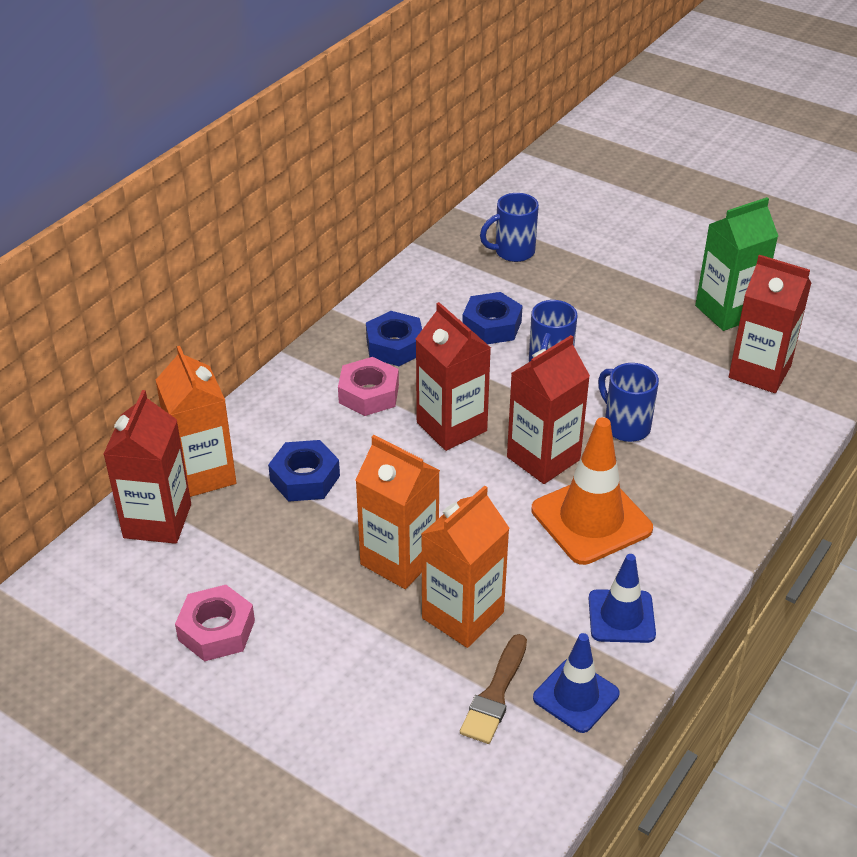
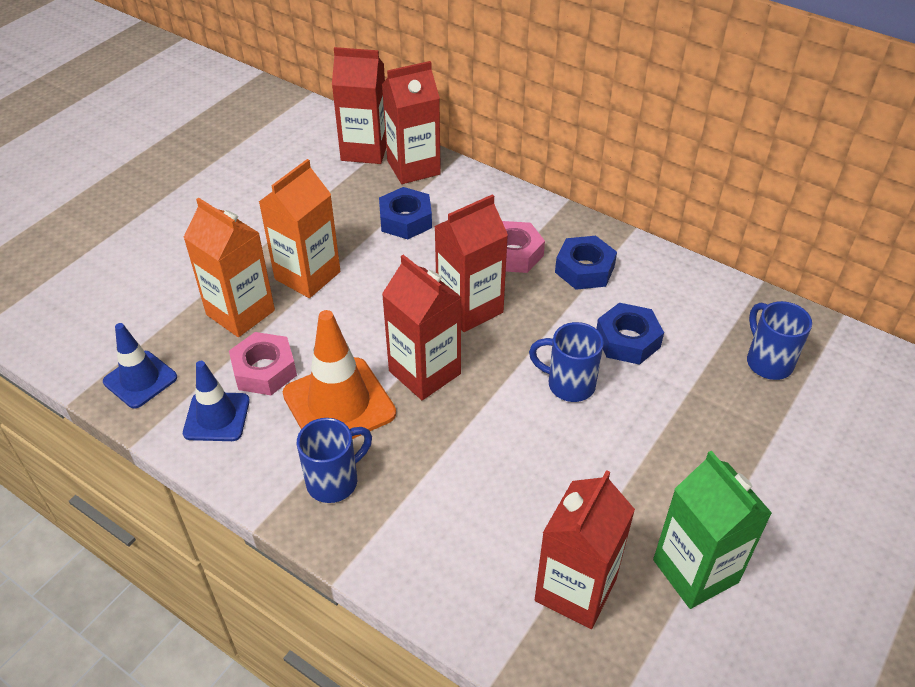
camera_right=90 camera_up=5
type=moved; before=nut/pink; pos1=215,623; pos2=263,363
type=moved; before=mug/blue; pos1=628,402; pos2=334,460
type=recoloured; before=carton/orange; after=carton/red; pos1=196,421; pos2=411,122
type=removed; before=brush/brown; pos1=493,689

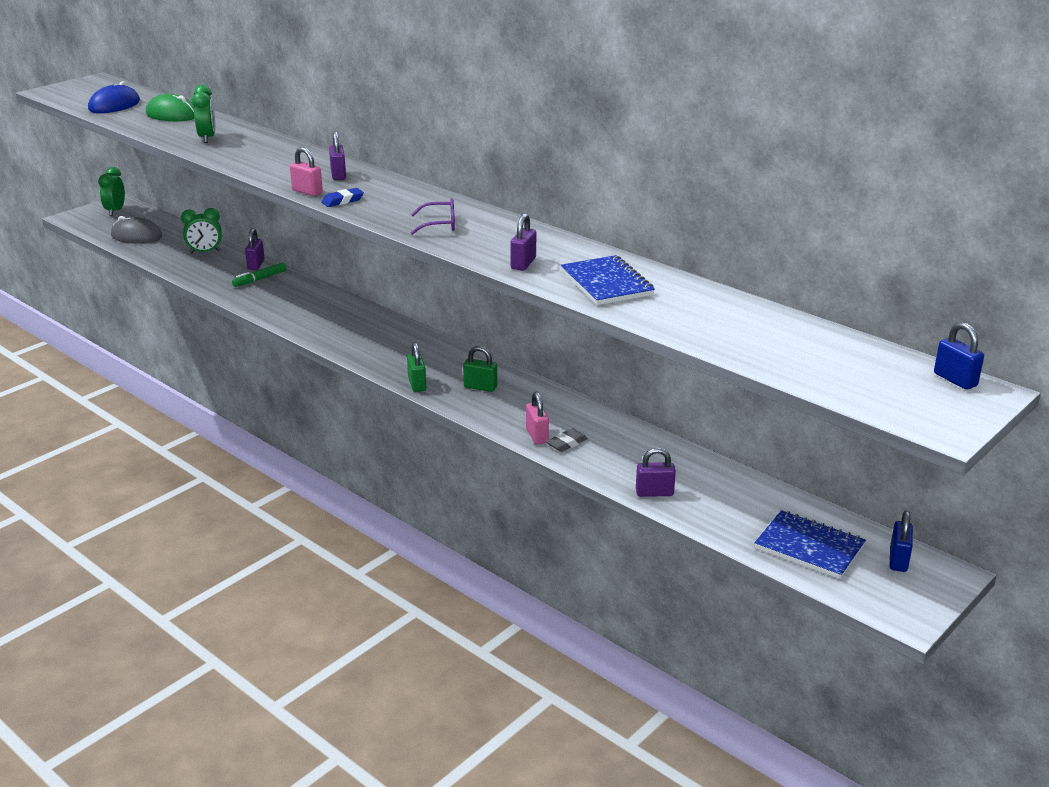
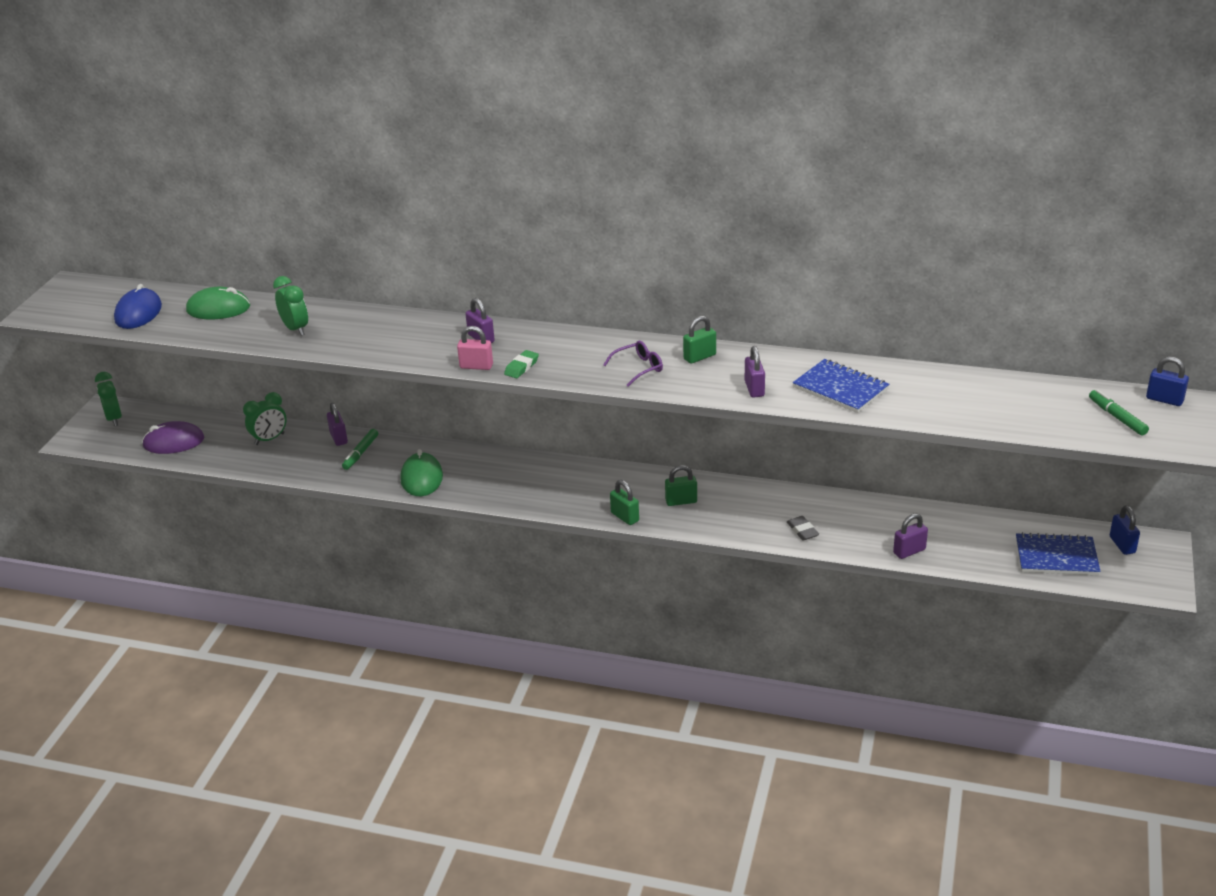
camera_right=-25 camera_up=5
type=recoloured; before=mouse/grey; after=mouse/purple; pos1=136,230; pos2=173,437
type=added; after=mouse/green; pos2=421,472
type=recoloured; before=eraser/blue; after=eraser/green; pos1=342,197; pos2=521,364
type=added; after=padlock/green; pos2=699,340
type=turned; before=eraser/grey; pos1=567,440; pos2=803,528; turn=-45
type=added; after=marker/green; pos2=1119,412
type=removed; before=padlock/pink; pos1=537,418

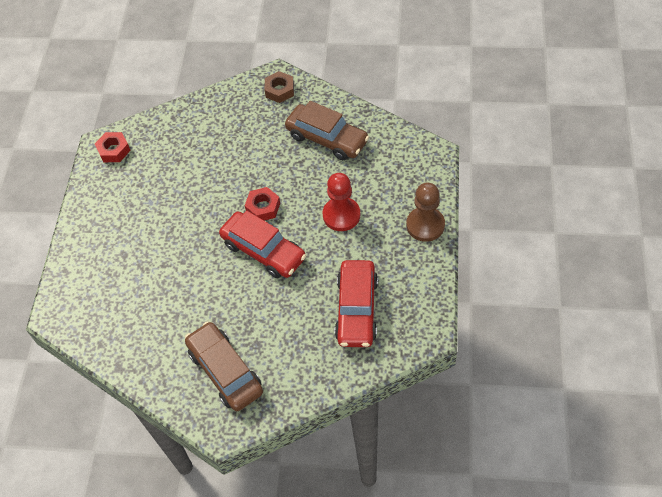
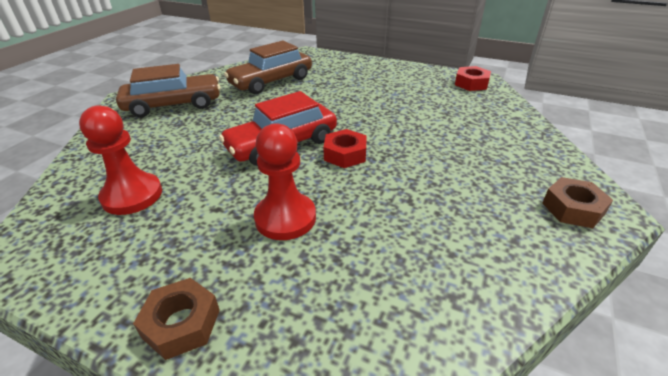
camera_right=105 camera_up=-20
type=replaced; before=car/red; after=pawn/red; pos1=356,303; pos2=120,160
type=replaced; before=pawn/brown; after=nut/brown; pos1=425,212; pos2=176,319
type=moved; before=car/brown; pos1=327,130; pos2=268,67

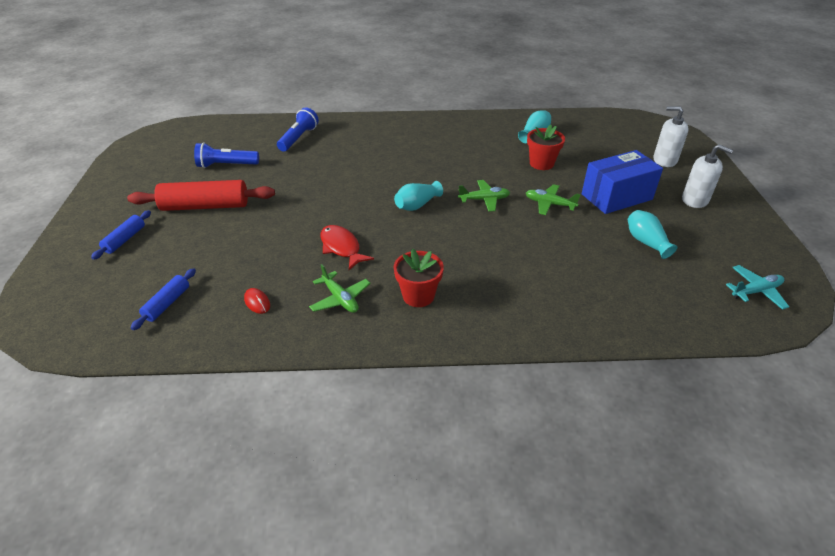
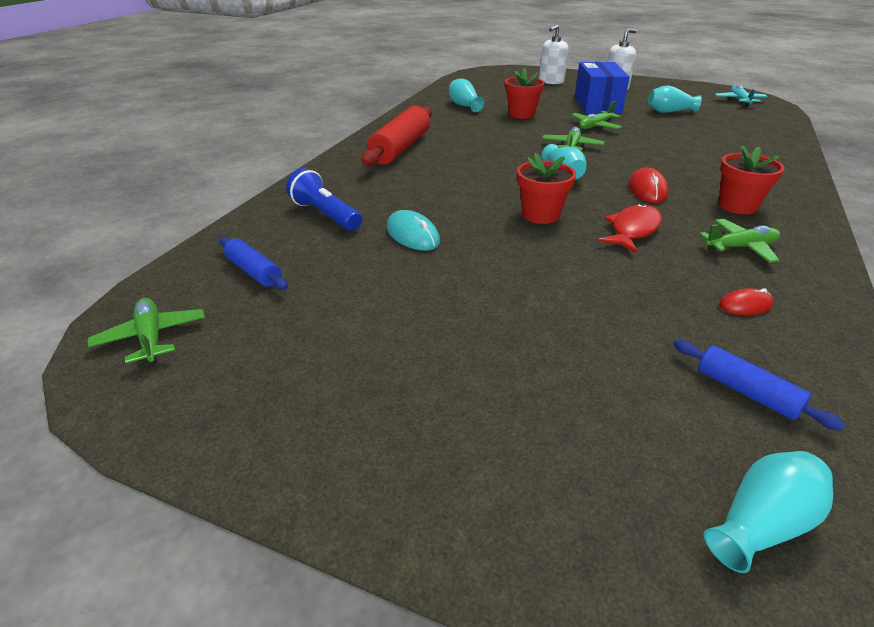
camera_right=-65 camera_up=-5
type=added; after=plane/green; pos2=146,331
type=moved; before=rolling pin/blue; pos1=121,235; pos2=254,263
type=moved; before=rolling pin/red; pos1=201,195; pos2=397,136
type=added; after=mouse/turquoise; pos2=413,230
type=added; after=flower pot/red; pos2=546,188
type=turned; before=fish/red; pos1=347,247; pos2=630,228; turn=135
type=added; after=mouse/red; pos2=648,185
type=added; after=vase/turquoise; pos2=768,512
type=removed; before=flashlight/blue; pos1=226,155

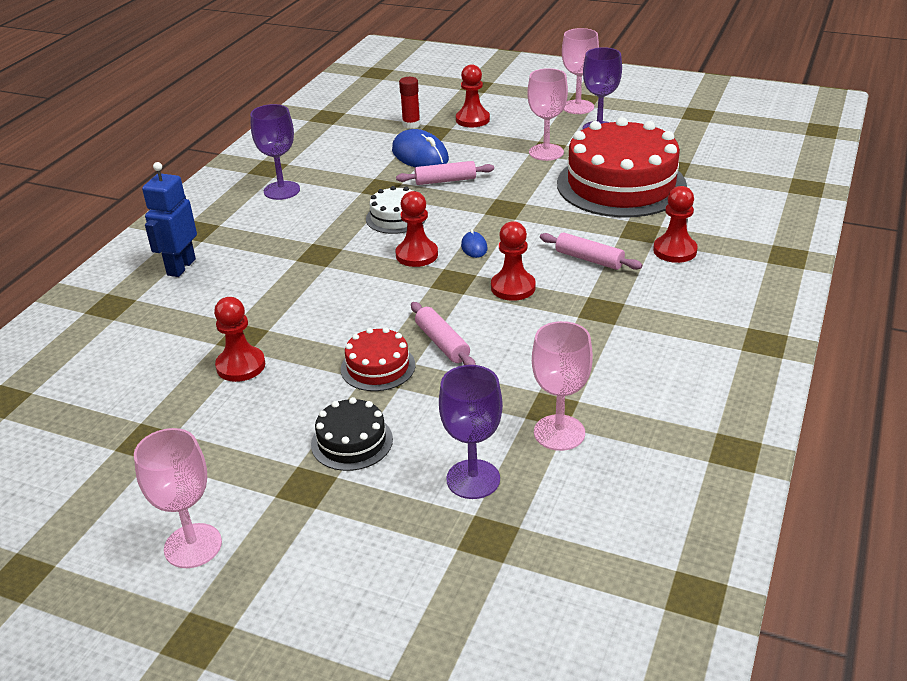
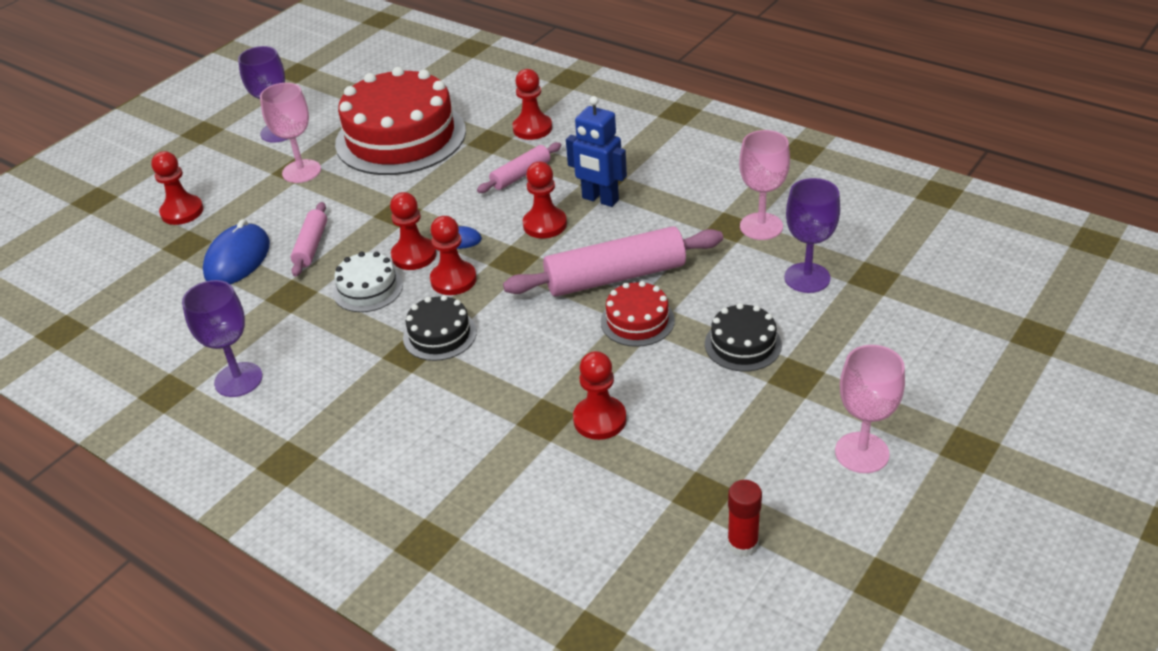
camera_right=-75 camera_up=5
type=turned; before=mouse/blue; pos1=420,148; pos2=236,251; turn=-45
type=added; after=pawn/red; pos2=413,231
type=added; after=cake/black; pos2=440,328
type=resized; before=rolling pin/pink; pos1=443,333; pos2=613,261; scale=1.86
type=moved; before=robot/blue; pos1=169,219; pos2=596,151
type=moved; before=glue stick/red; pos1=409,103; pos2=744,518
type=removed; before=goblet/pink; pos1=580,71

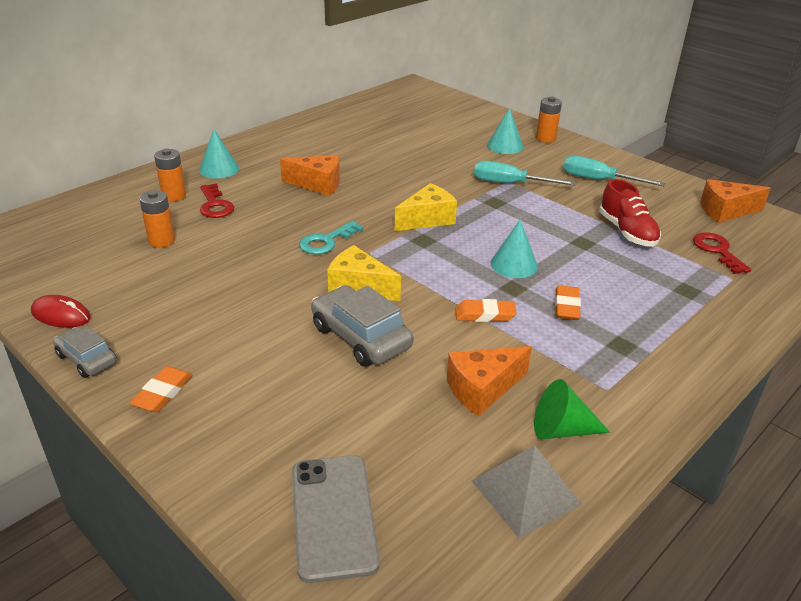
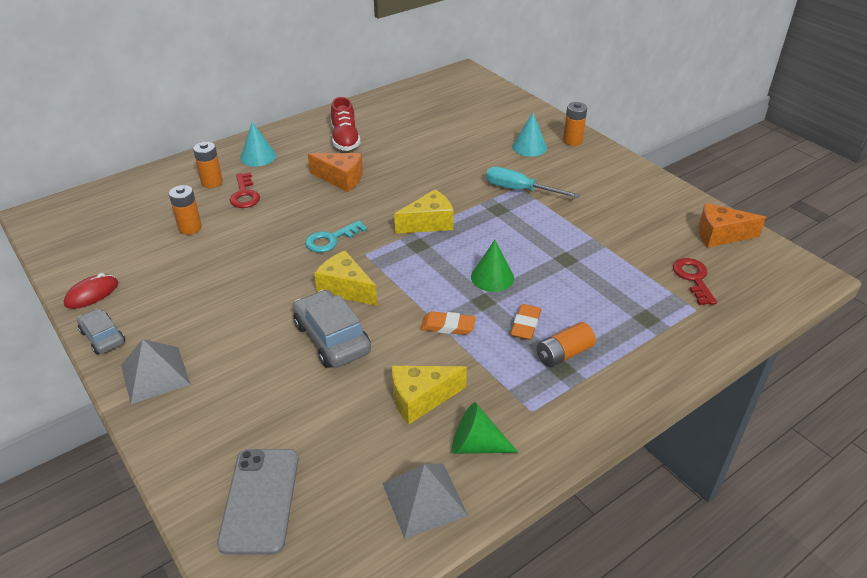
camera_right=10 camera_up=5
type=turned; before=mouse/red; pos1=61,311; pos2=91,291; turn=-75
type=replaced; before=eraser/orange; after=pyramid/grey; pos1=161,389; pos2=156,371
type=moved; before=shoe/red; pos1=630,213; pos2=345,124
type=recoloured; before=cheese/orange; after=cheese/yellow; pos1=489,381; pos2=429,395
type=recoloured; before=cone/turquoise; after=cone/green; pos1=514,249; pos2=492,266
type=added; after=battery/orange; pos2=566,344
type=removed; before=screwdriver/turquoise; pos1=615,171

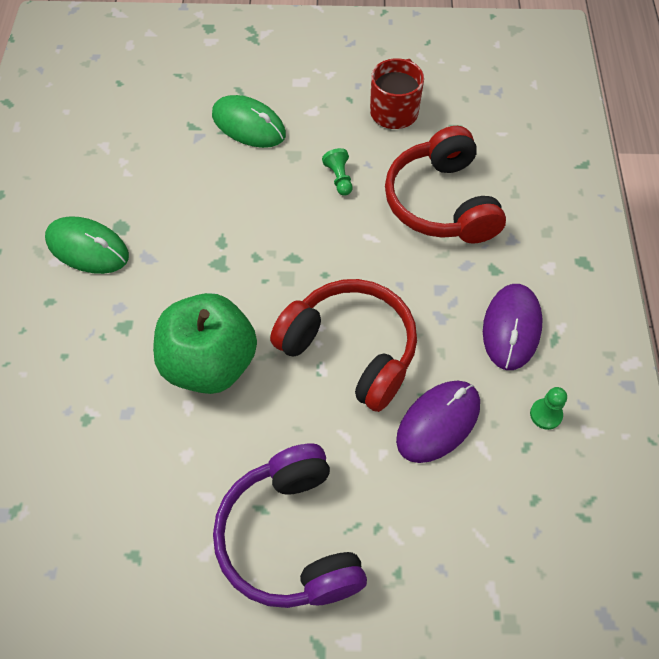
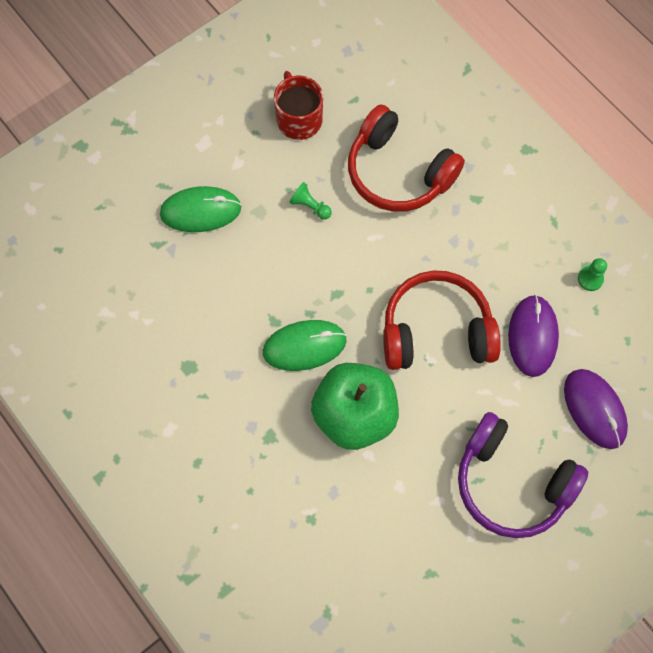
camera_right=-40 camera_up=10
type=moved; before=mouse/green; pos1=87,245; pos2=305,345
type=moved; before=mouse/purple; pos1=513,327; pos2=596,409

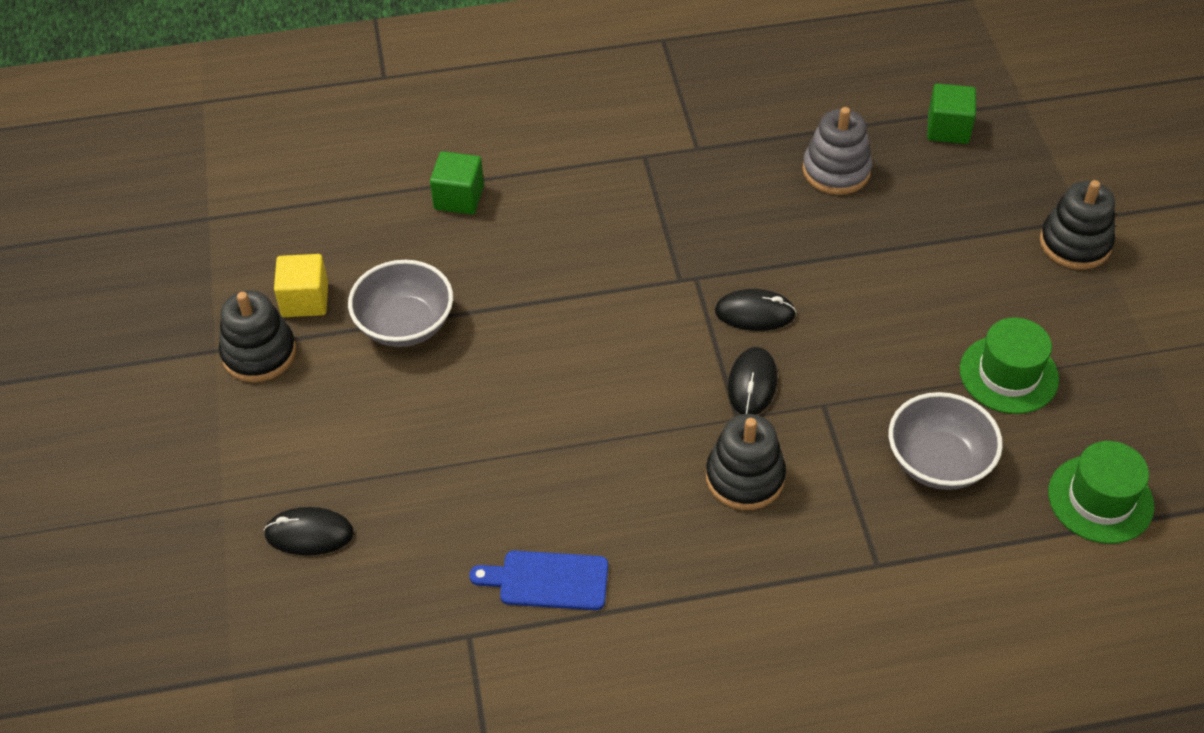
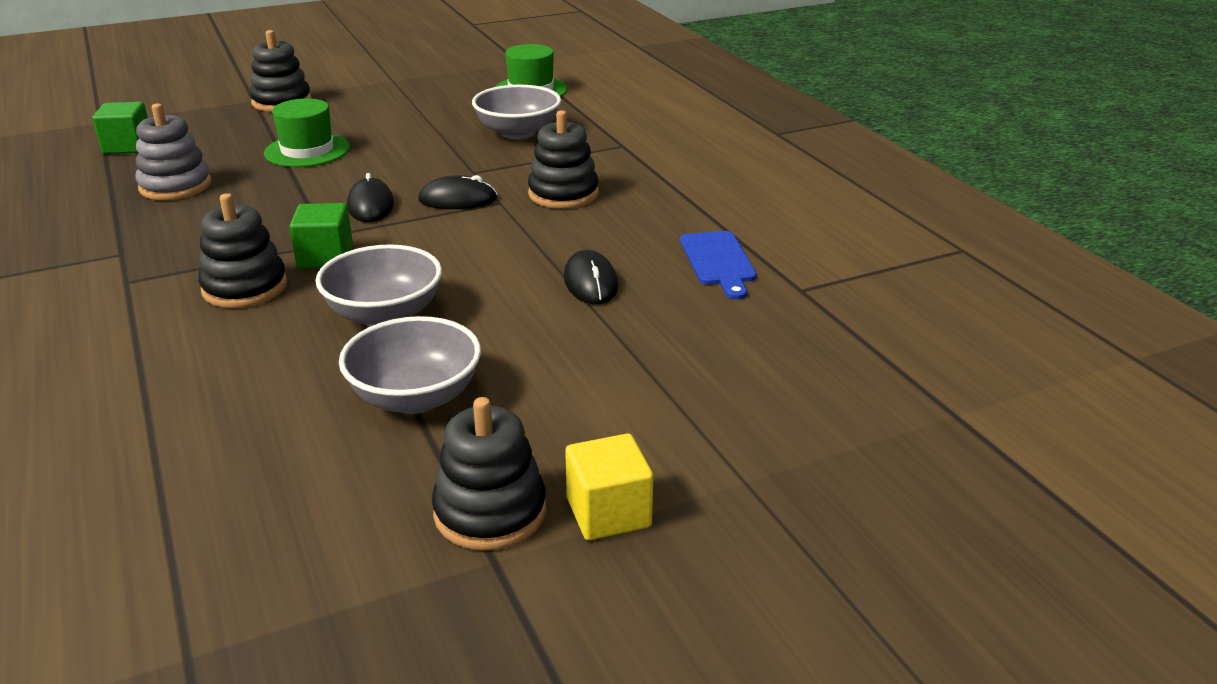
camera_right=-105 camera_up=-20
type=added; after=stacking toy/black; pos2=242,250
type=moved; before=hat/green; pos1=1009,365; pos2=307,132
type=moved; before=cube/green; pos1=457,183; pos2=321,235
type=added; after=bowl/grey; pos2=379,285
type=moved; before=mouse/black; pos1=309,531; pos2=591,277
type=moved; before=cube/yellow; pos1=301,285; pos2=609,486

